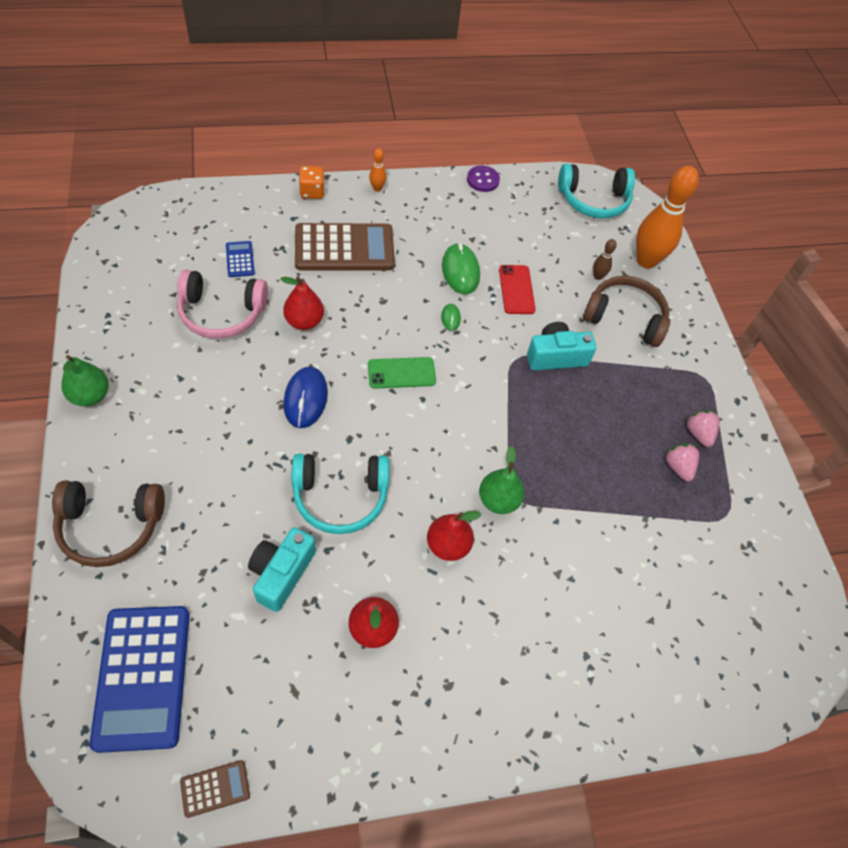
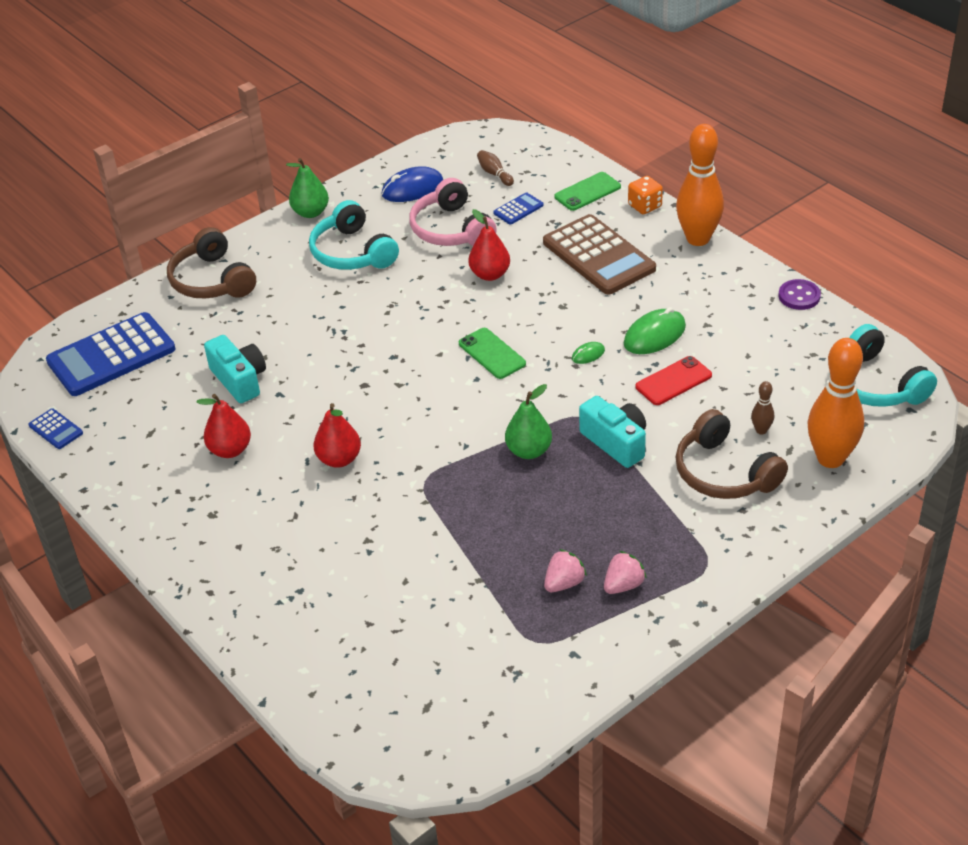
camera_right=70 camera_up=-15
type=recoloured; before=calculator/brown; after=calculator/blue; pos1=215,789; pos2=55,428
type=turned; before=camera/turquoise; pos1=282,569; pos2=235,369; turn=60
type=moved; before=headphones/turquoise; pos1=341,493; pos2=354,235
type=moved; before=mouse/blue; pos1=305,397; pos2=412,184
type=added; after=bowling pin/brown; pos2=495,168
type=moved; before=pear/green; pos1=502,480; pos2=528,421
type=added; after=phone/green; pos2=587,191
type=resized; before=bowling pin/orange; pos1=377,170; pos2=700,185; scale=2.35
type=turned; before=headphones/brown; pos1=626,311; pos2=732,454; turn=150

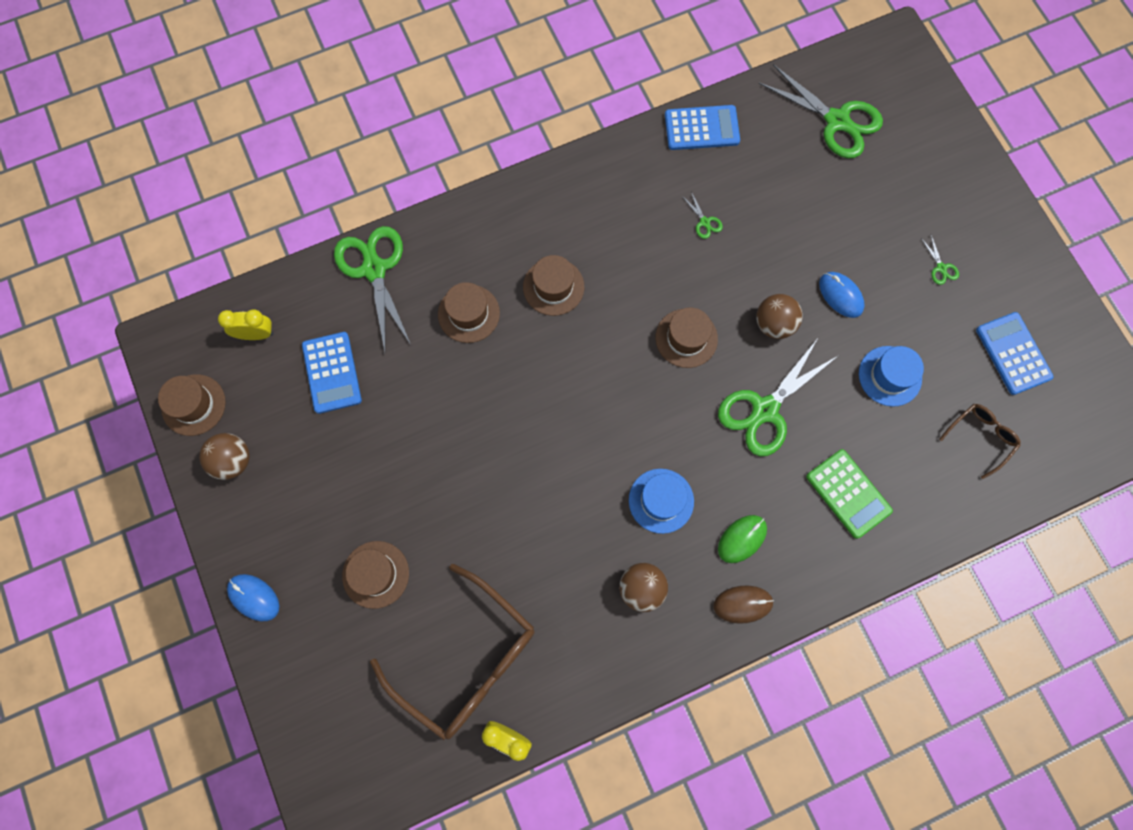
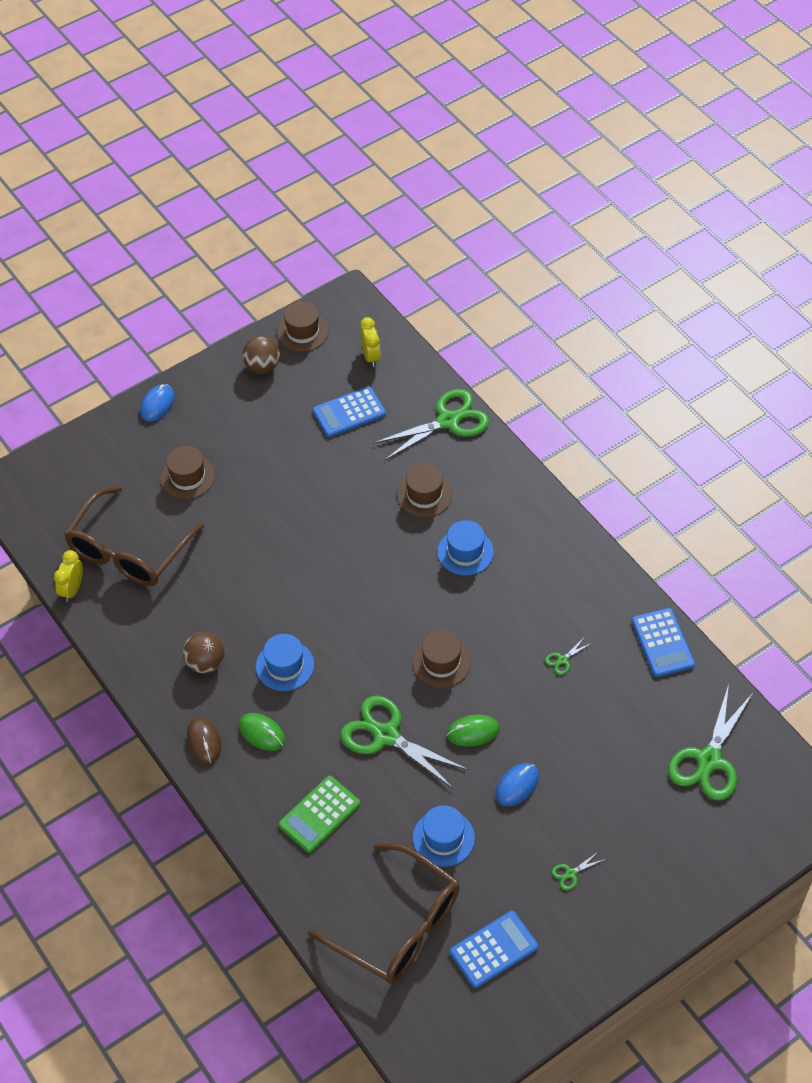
camera_right=80 camera_up=-20
type=resized; before=glasses/brown; pos1=980,441; pos2=384,913; scale=2.12
type=recoloured; before=hat/brown; after=hat/blue; pos1=553,285; pos2=465,548
type=replaced; before=ball/brown; after=mouse/green; pos1=779,316; pos2=473,731

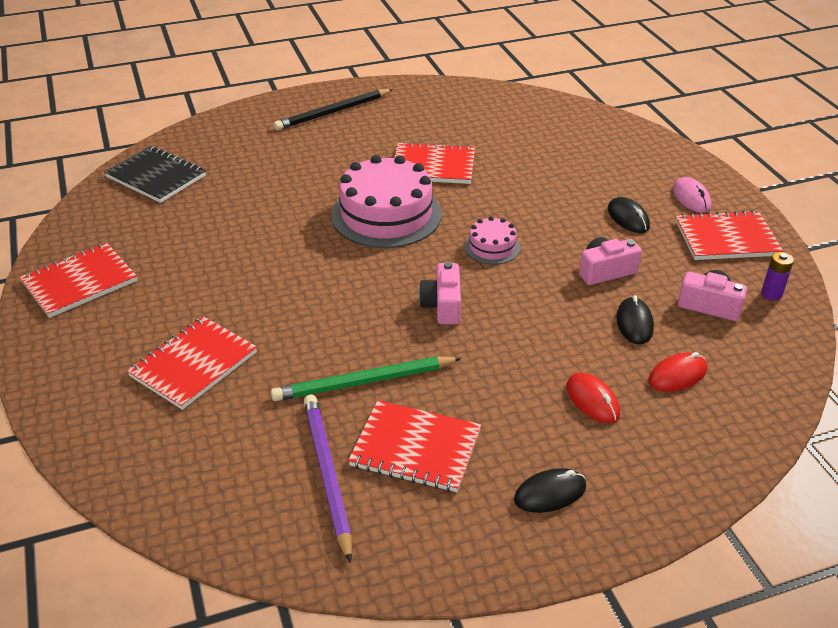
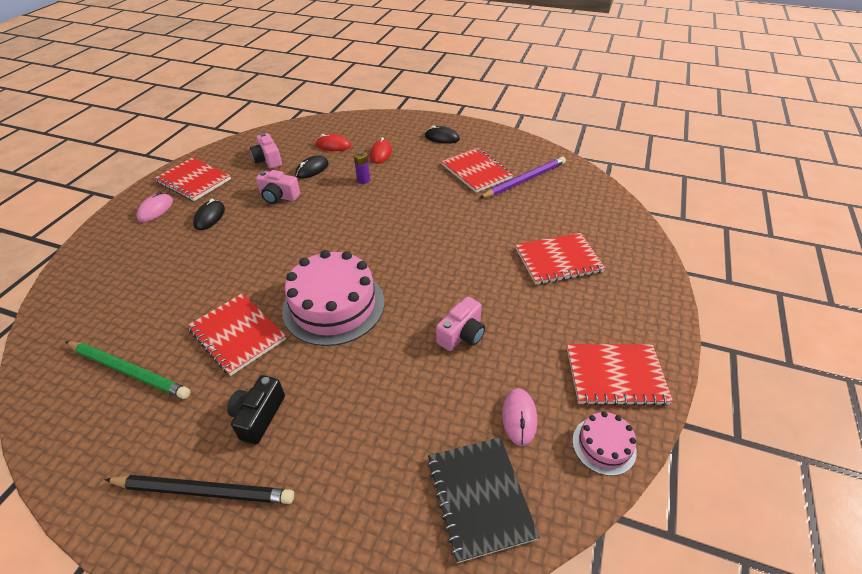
camera_right=-140 camera_up=5
type=moved; before=pencil/green; pos1=366,378; pos2=127,370
type=added; after=camera/black; pos2=256,409
type=moved; before=battery/purple; pos1=777,276; pos2=362,167
type=moved; before=camera/pink; pos1=440,293; pos2=460,323
type=turned; before=pencil/purple; pos1=328,479; pos2=523,177; turn=-150
type=added; after=mouse/pink; pos2=519,417
type=moved; before=cake/pink; pos1=492,240; pos2=604,443

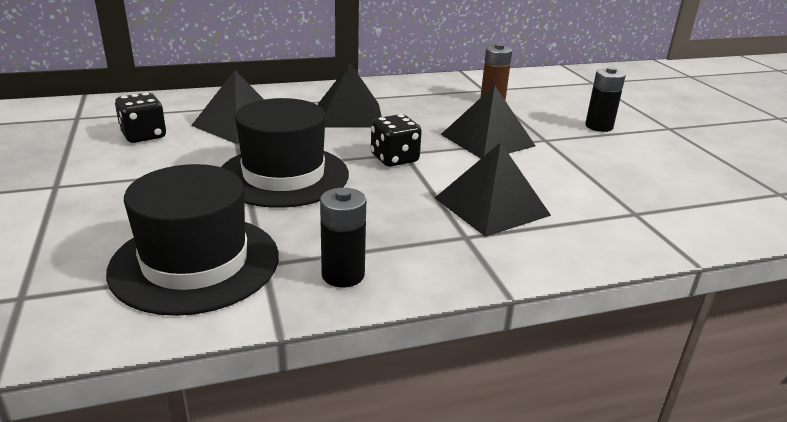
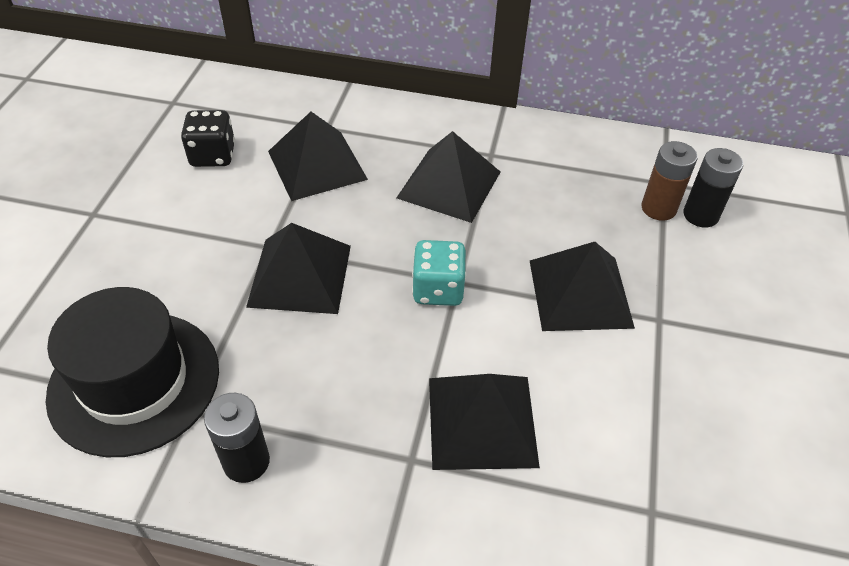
camera_right=30 camera_up=20
type=replaced; before=hat/black; after=pyramid/black; pos1=285,153; pos2=298,268
type=recoloured; before=dice/black; after=dice/turquoise; pos1=396,140; pos2=439,273
type=moved; before=battery/black; pos1=605,99; pos2=713,187

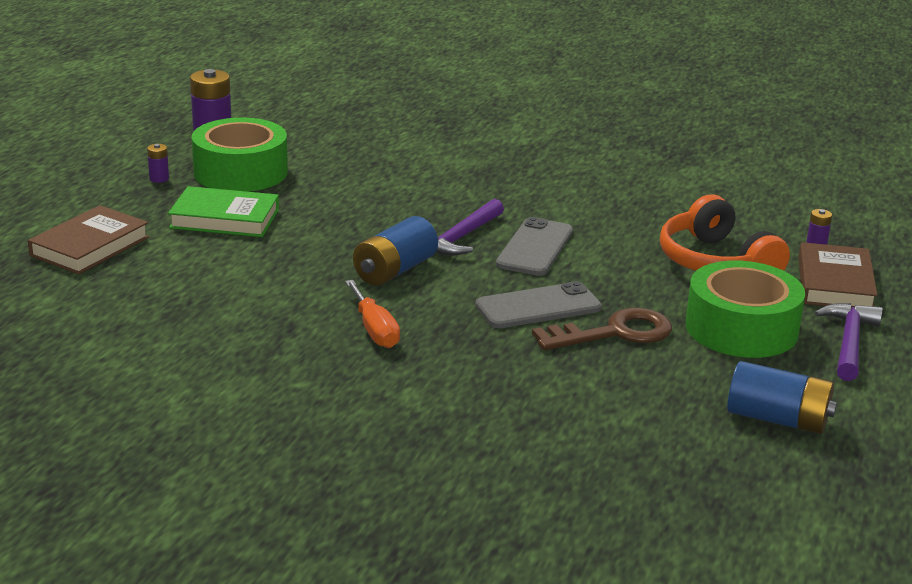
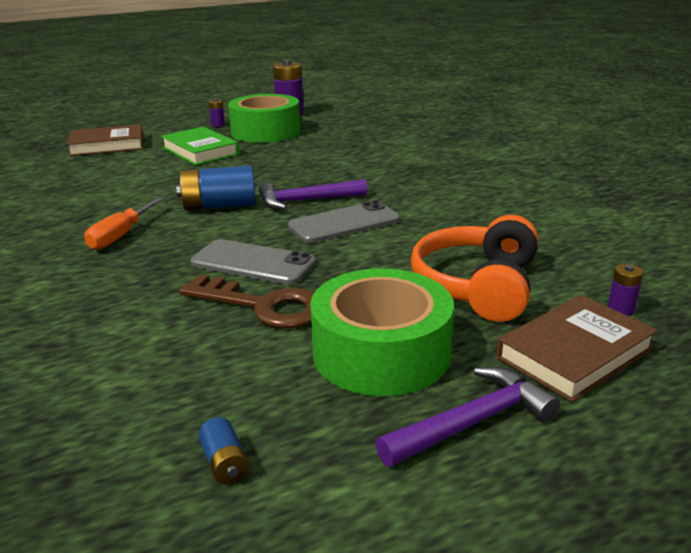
camera_right=45 camera_up=0
type=resized; before=battery/blue; pos1=782,397; pos2=223,450; scale=0.48

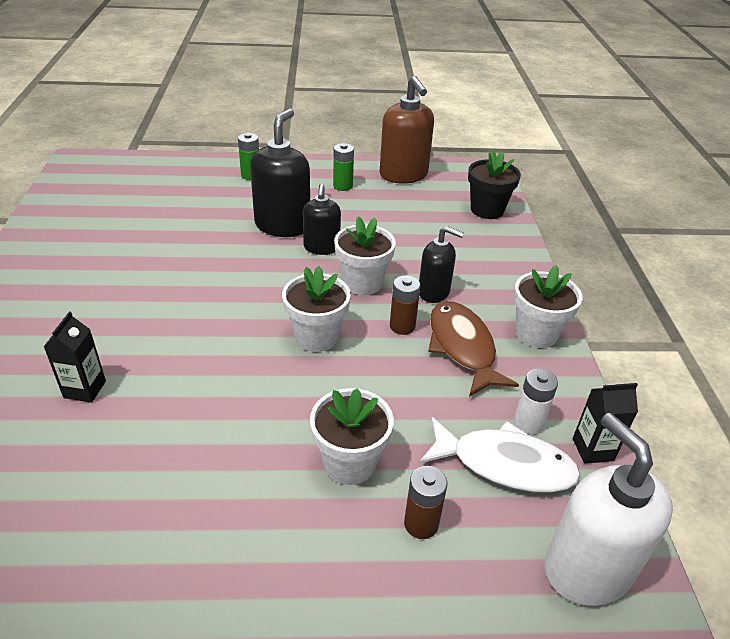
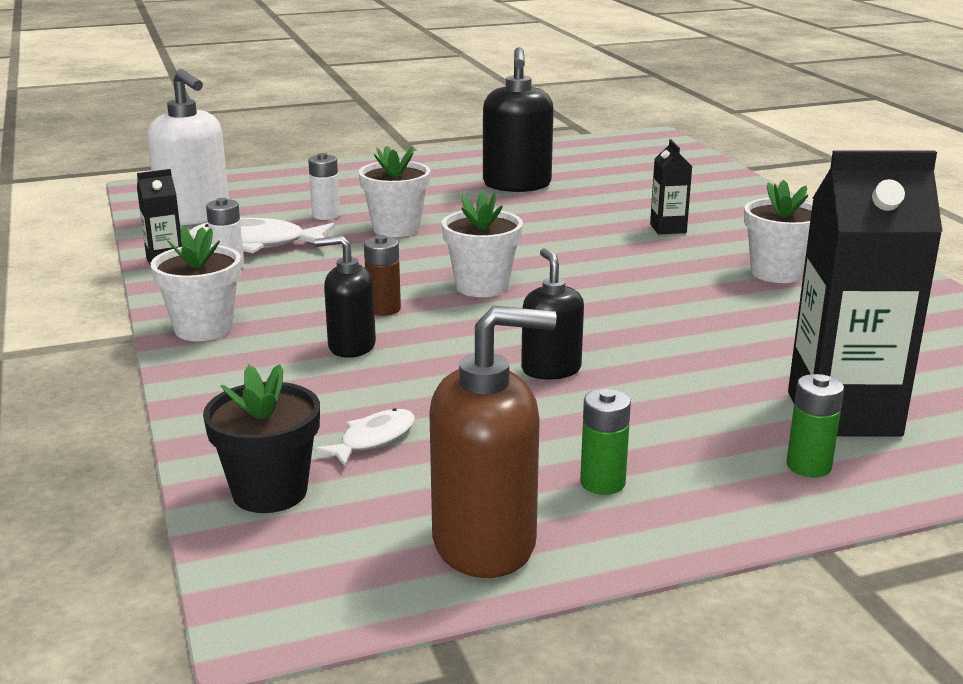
camera_right=165 camera_up=-15
type=recoloured; before=battery/brown; after=battery/white; pos1=425,502; pos2=324,186
type=added; after=fish/white; pos2=364,437
type=turned; before=soap dispenser/brown; pos1=407,130; pos2=492,442; turn=120
type=moved; before=soap dispenser/black; pos1=280,172; pos2=518,119
type=moved; before=flower pot/white; pos1=365,255; pos2=778,231
type=added; after=carton/black; pos2=865,293
type=removed; before=fish/brown; pos1=473,349

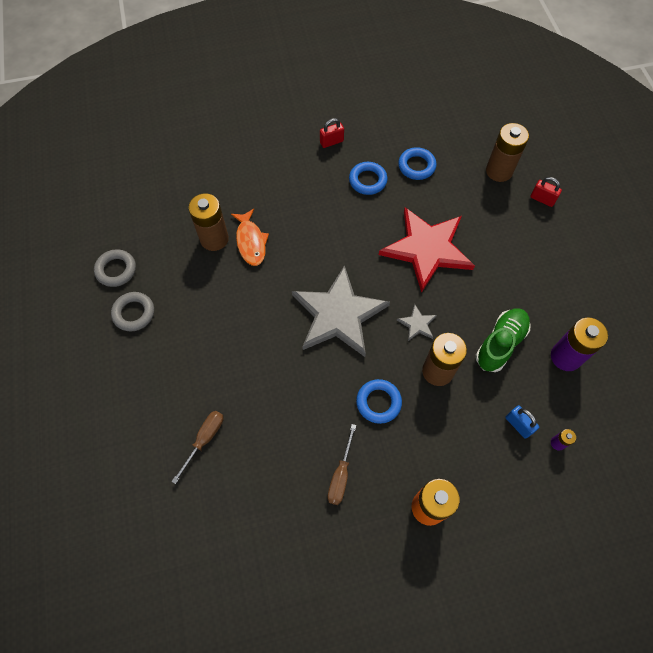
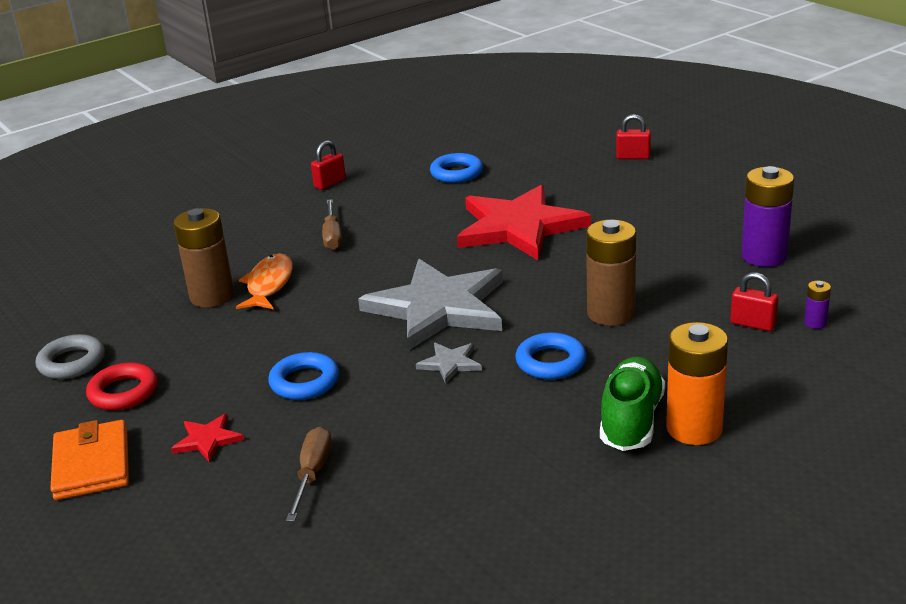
camera_right=-20 camera_up=-35
type=added; after=wallet/orange; pos2=89,460
type=recoloured; before=ring/grey; after=ring/red; pos1=132,311; pos2=122,386
type=added; after=star/red; pos2=207,438
type=turned; before=fish/orange; pos1=250,237; pos2=264,281; turn=-135
type=moved; before=ring/blue; pos1=368,178; pos2=303,376
type=moved; before=screwdriver/brown; pos1=342,464; pos2=332,224
type=moved; before=star/grey; pos1=417,322; pos2=449,363
type=moved; before=shoe/green; pos1=503,340; pos2=632,404
type=recoloured; before=padlock/blue; after=padlock/red; pos1=522,422; pos2=754,301
type=removed; before=battery/brown; pos1=507,152

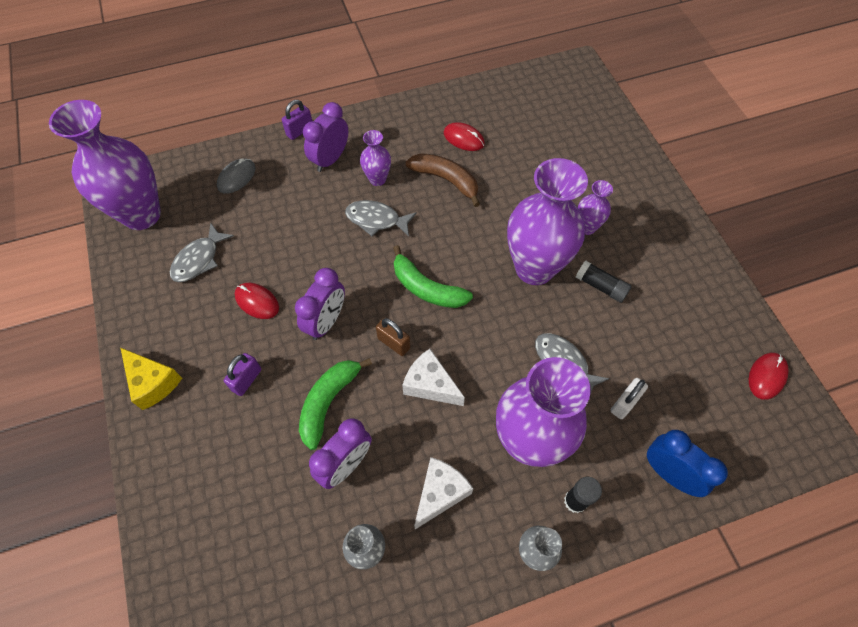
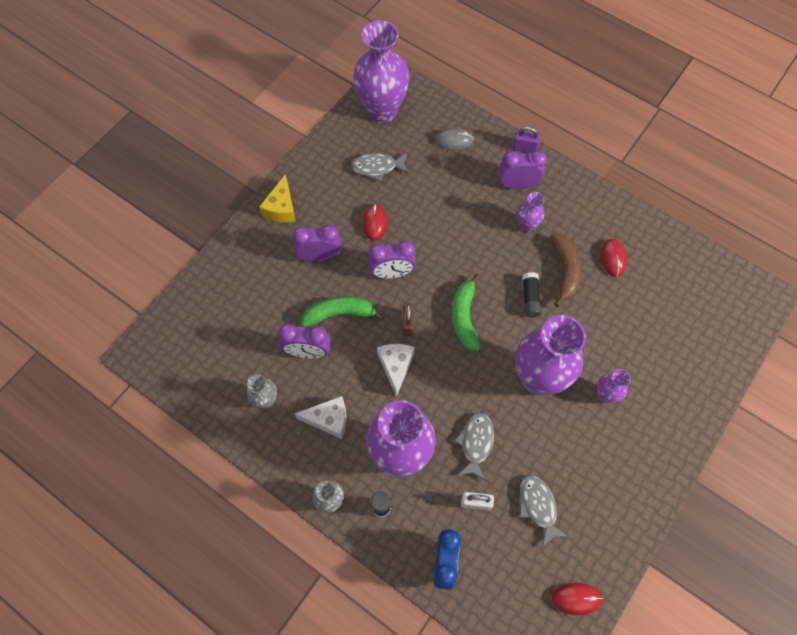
camera_right=55 camera_up=5
type=replaced; before=padlock/purple; after=clock/purple; pos1=242,374; pos2=317,243
type=moved; before=fish/grey; pos1=381,218; pos2=544,511
type=moved; before=glue stick/black; pos1=604,282; pos2=532,294

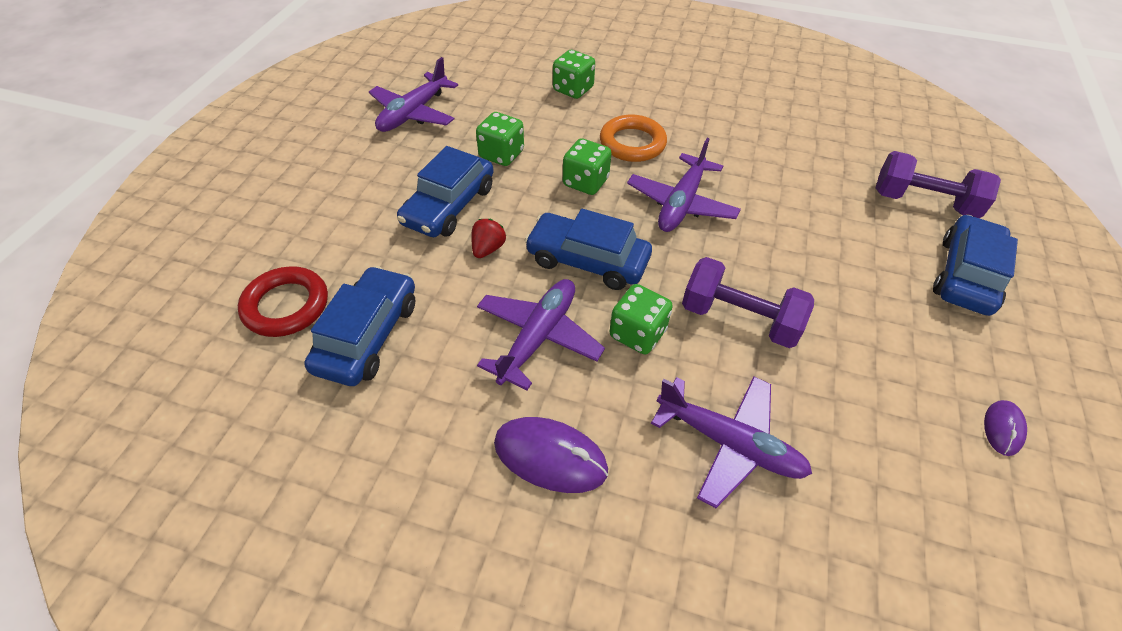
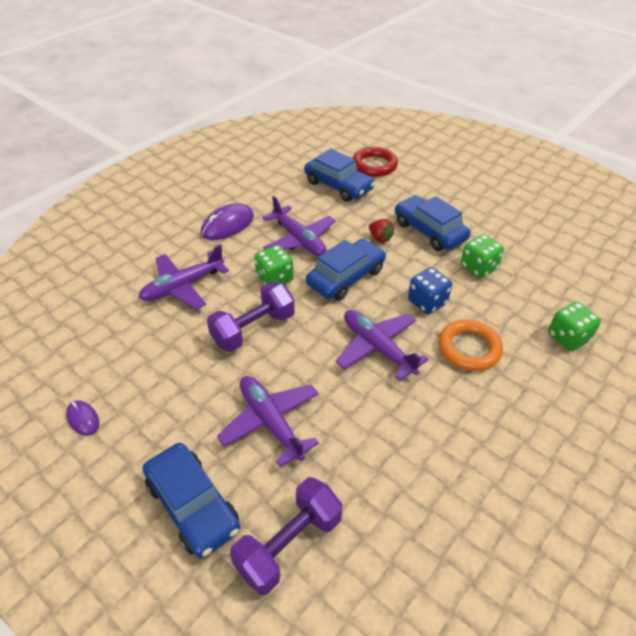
camera_right=115 camera_up=-5
type=moved; before=plane/purple; pos1=413,94; pos2=268,421
type=recoloured; before=dice/green; after=dice/blue; pos1=587,166; pos2=430,290

